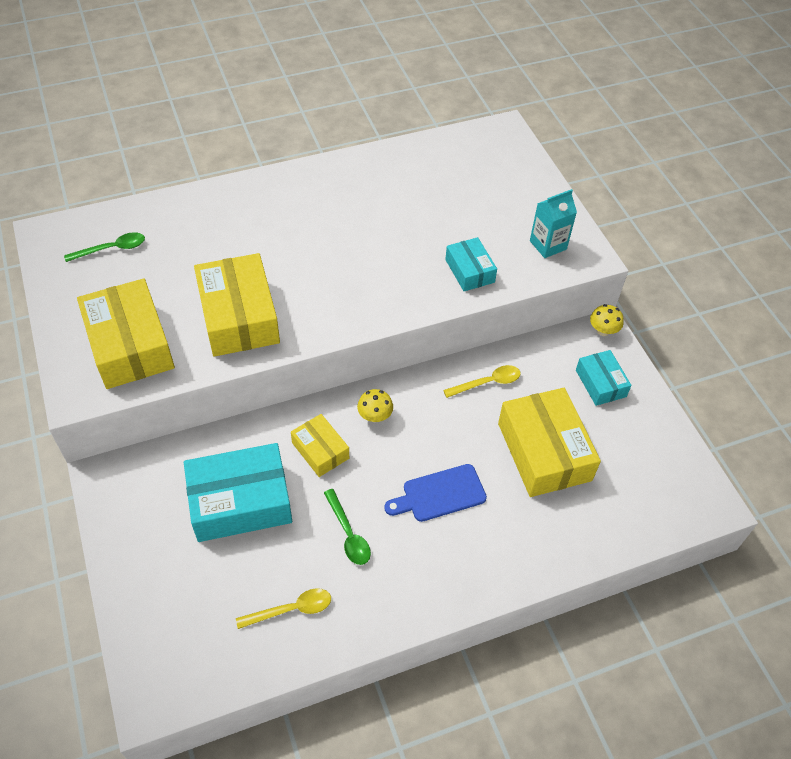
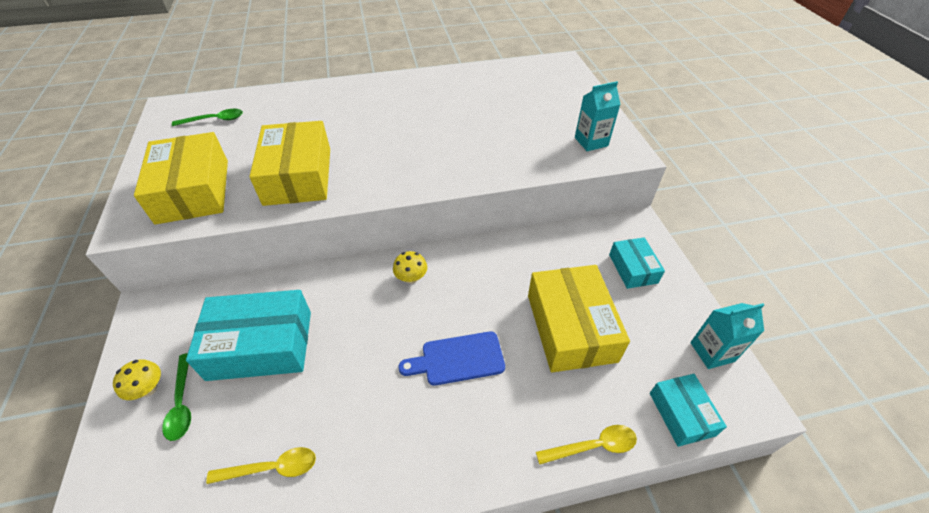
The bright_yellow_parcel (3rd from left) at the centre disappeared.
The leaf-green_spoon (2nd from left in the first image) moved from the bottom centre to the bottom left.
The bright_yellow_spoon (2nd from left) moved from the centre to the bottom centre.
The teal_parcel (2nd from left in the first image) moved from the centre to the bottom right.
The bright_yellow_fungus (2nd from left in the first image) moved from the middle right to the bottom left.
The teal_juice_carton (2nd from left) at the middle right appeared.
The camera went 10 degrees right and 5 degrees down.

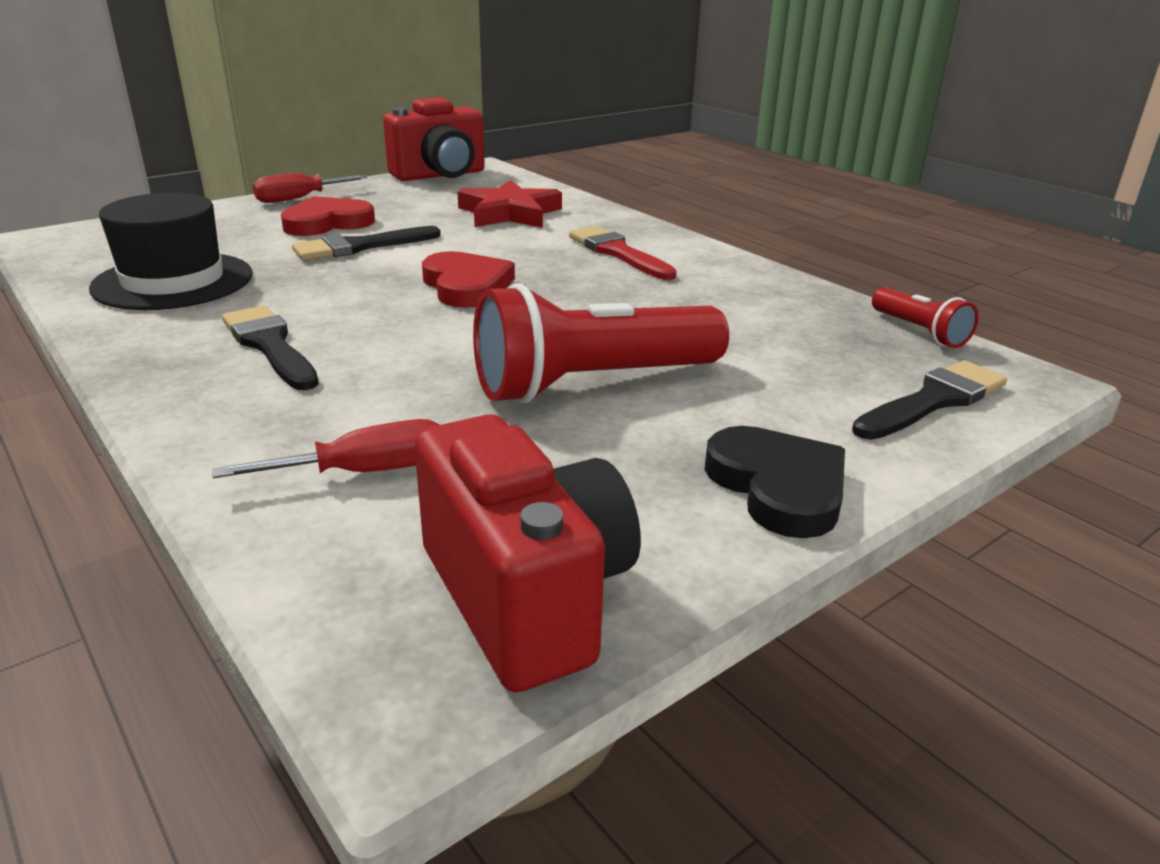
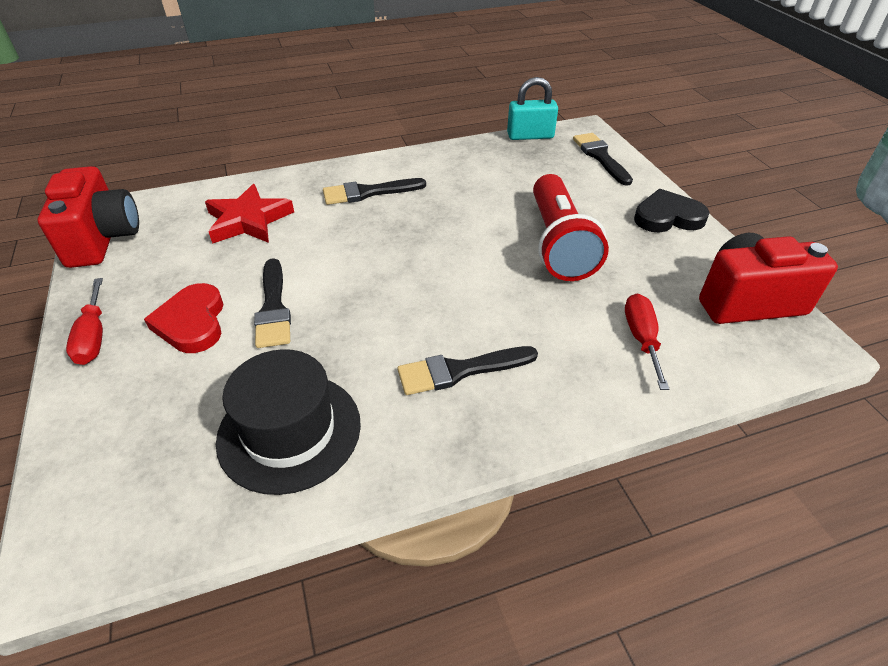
The red_love_heart (2nd from left) at the top centre disappeared.
The red_brush at the top centre became the ebony_brush (2nd from left) at the top centre.
The red_torch (2nd from left) at the middle right was replaced by the teal_small_lock at the top centre.
The camera went 70 degrees left and 15 degrees up.

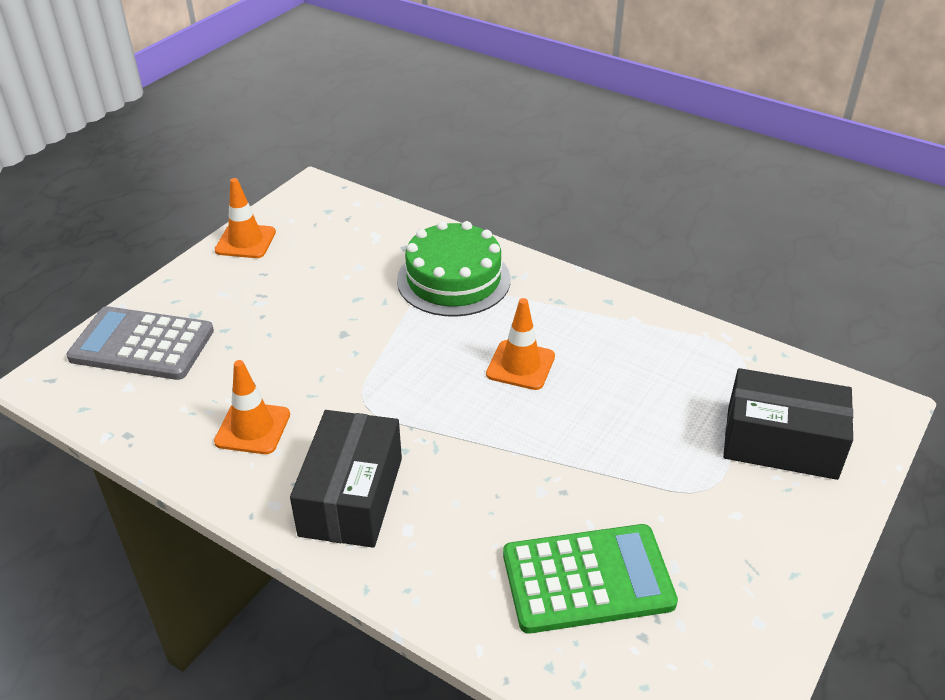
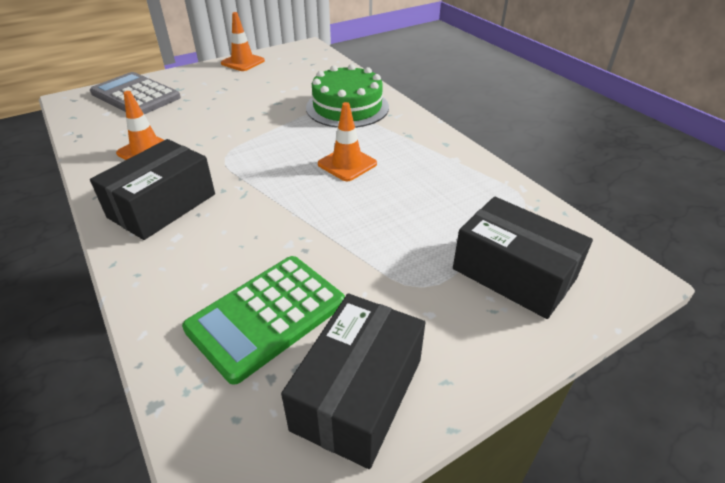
The leaf-green_pocket_calculator at the bottom centre turned 120 degrees clockwise.
The ebony_parcel (2nd from left) at the bottom centre appeared.
The camera went 25 degrees right and 0 degrees up.

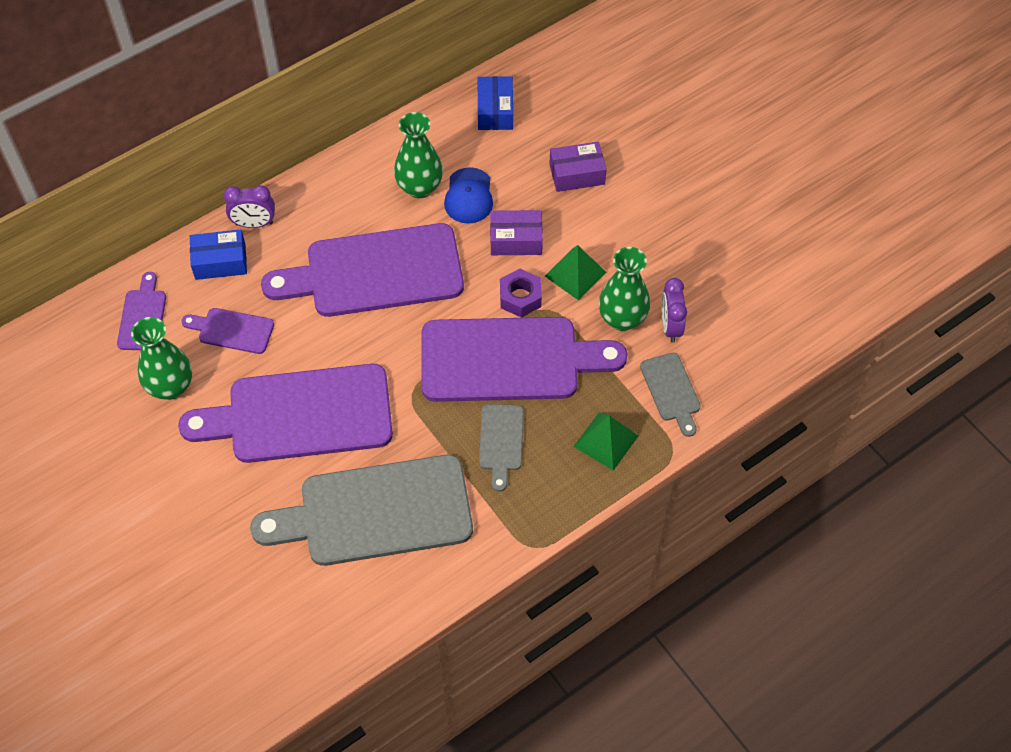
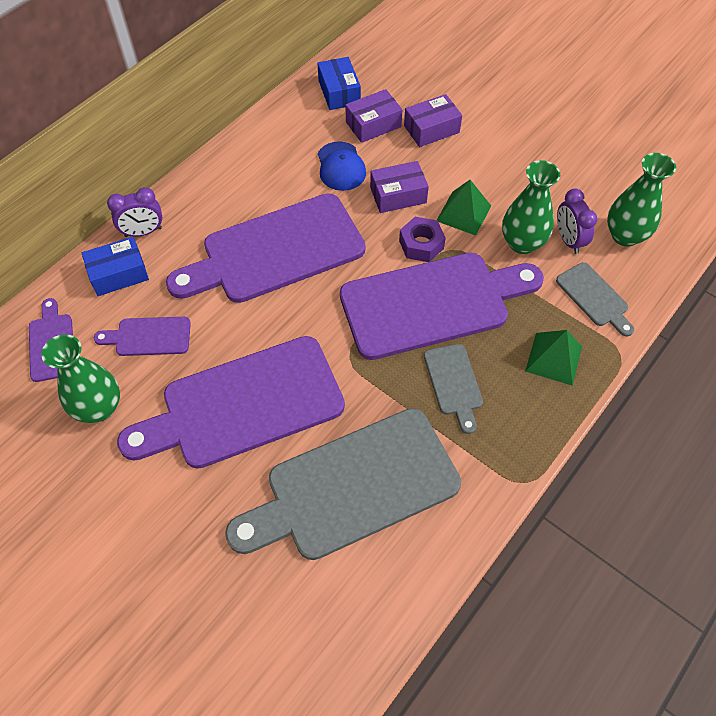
The leaf-green_flower_vase (2nd from left in the first image) moved from the top centre to the top right.
The royal_purple_parcel (1st from left) at the top centre appeared.
The camera went 15 degrees left and 0 degrees up.

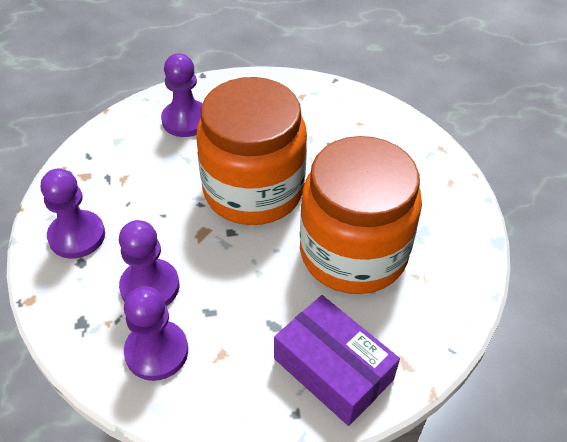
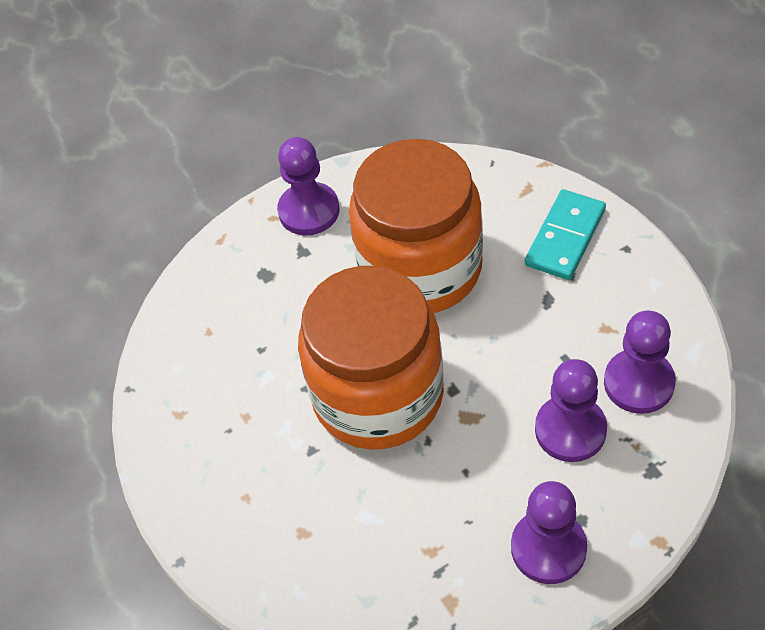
The royal_purple_game_pawn (4th from left in the first image) moved from the top left to the top centre.
The royal_purple_parcel at the bottom centre was replaced by the teal_domino_piece at the middle right.
The camera went 105 degrees left and 5 degrees up.

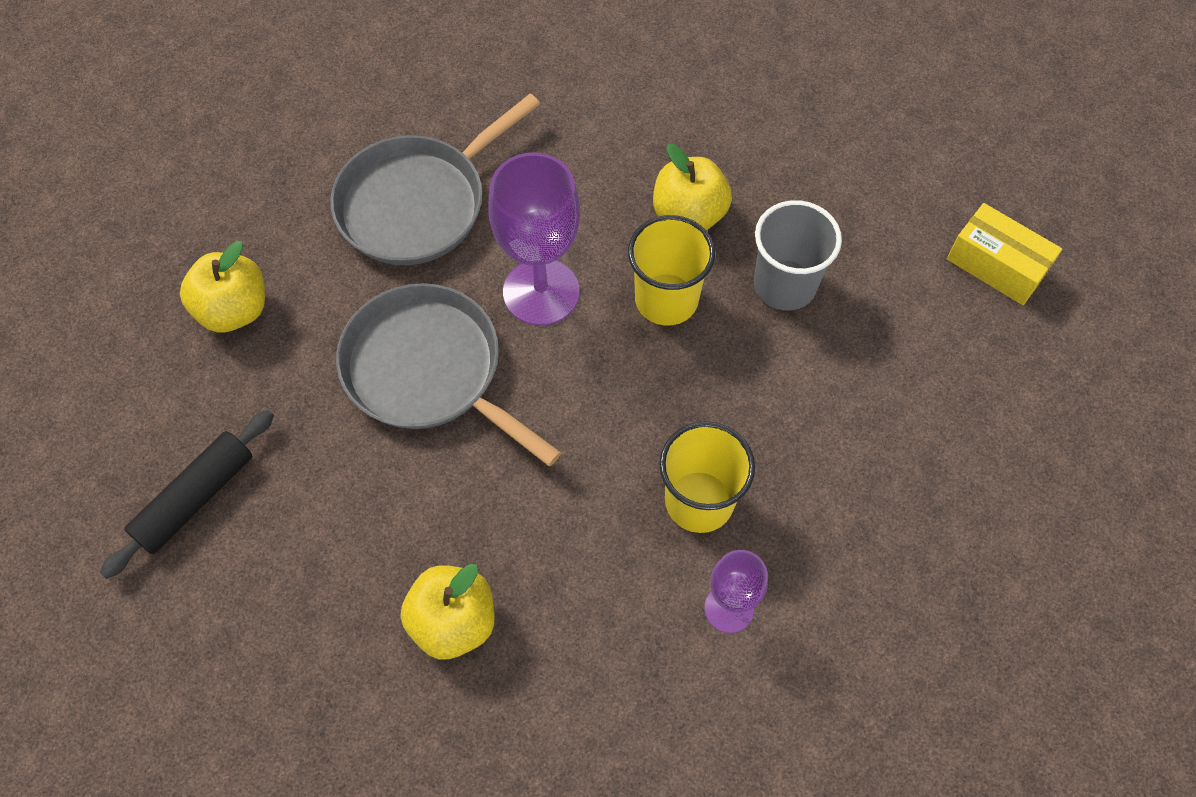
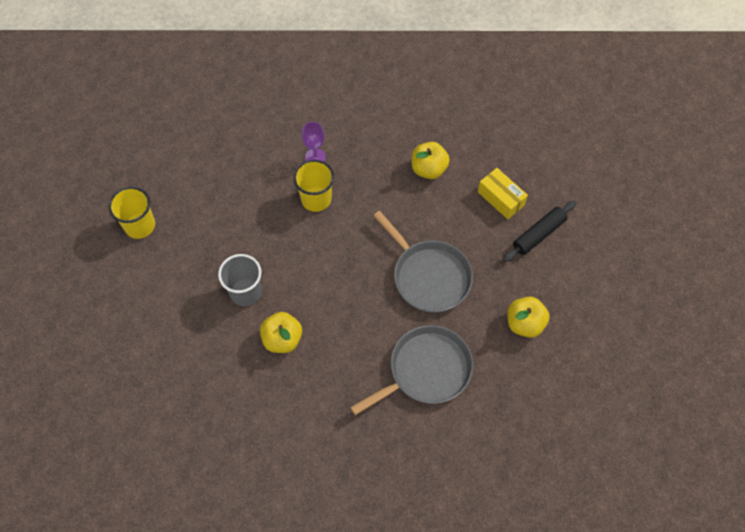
The royal_purple_chalice (1st from left) at the top centre disappeared.
The bright_yellow_tumbler (1st from left) moved from the centre to the middle left.
The bright_yellow_parcel moved from the top right to the middle right.
The camera went 170 degrees left and 0 degrees up.

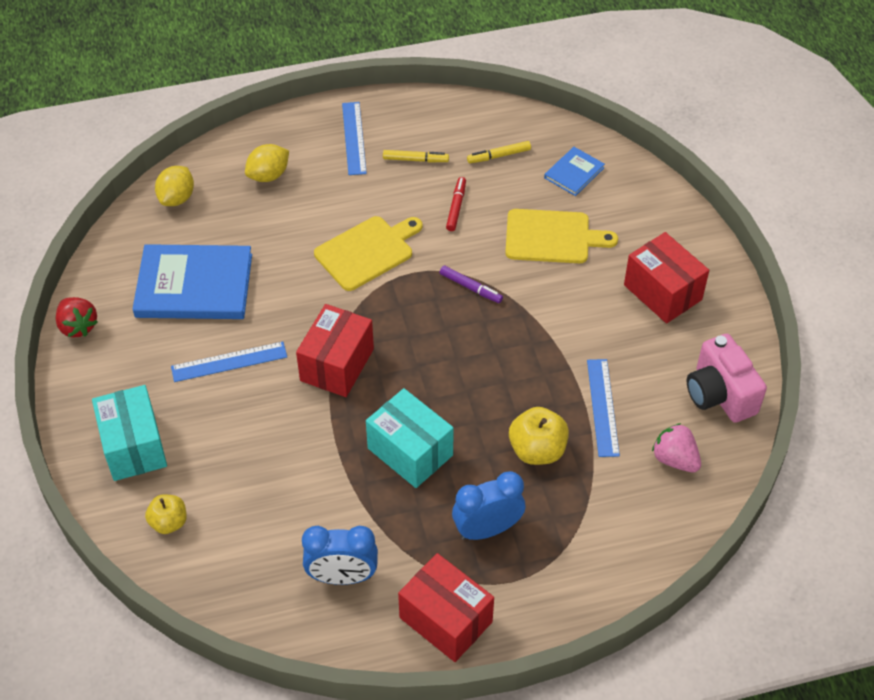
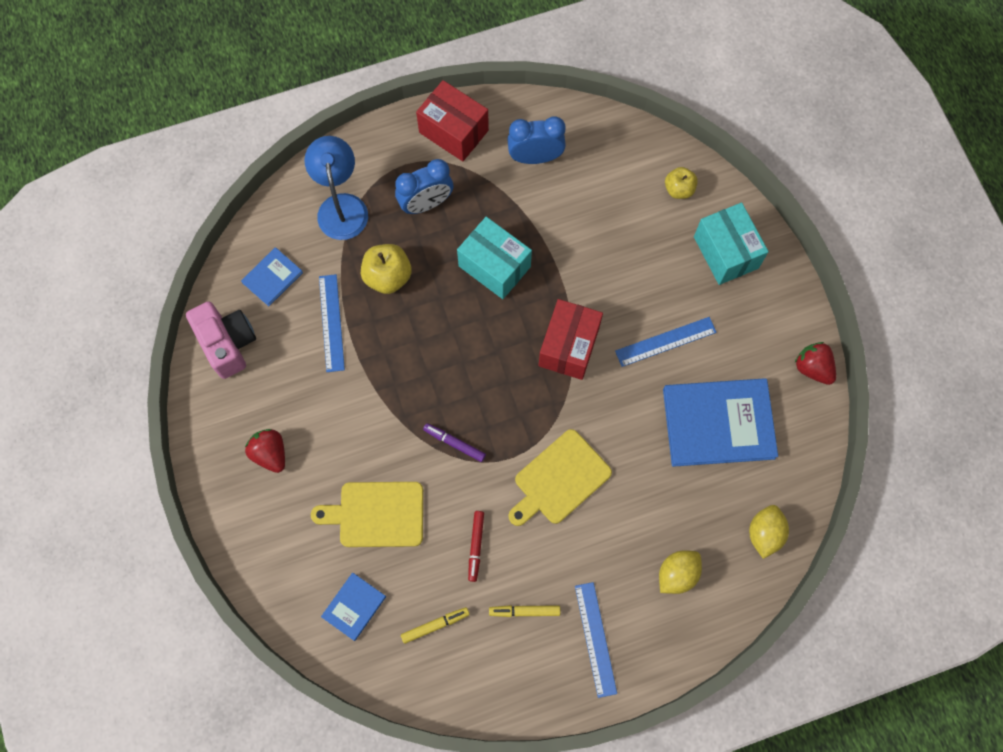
The red_parcel (3rd from left) at the middle right was replaced by the red_strawberry (1st from left) at the middle left.
The rosy_strawberry at the middle right was replaced by the royal_blue_hardback (1st from left) at the middle left.
The royal_blue_desk_lamp at the top centre appeared.
The camera went 175 degrees right and 20 degrees up.

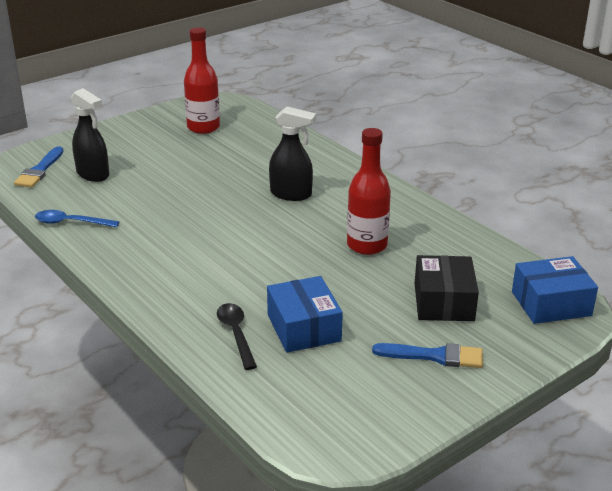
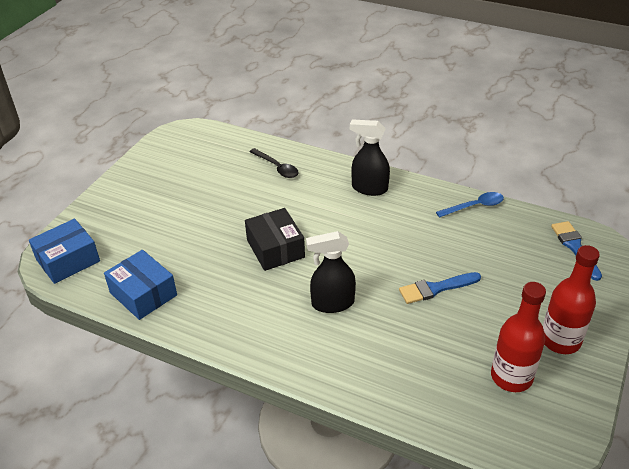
The ebony_spray_cleaner (1st from left in the first image) moved from the top left to the centre.
The royal_blue_parcel (1st from left in the first image) moved from the centre to the middle left.
The red_flask (2nd from left) moved from the centre to the middle right.
The royal_blue_brush (2nd from left in the first image) moved from the bottom right to the middle right.
The ebony_parcel moved from the middle right to the centre.
The camera went 155 degrees right and 10 degrees up.

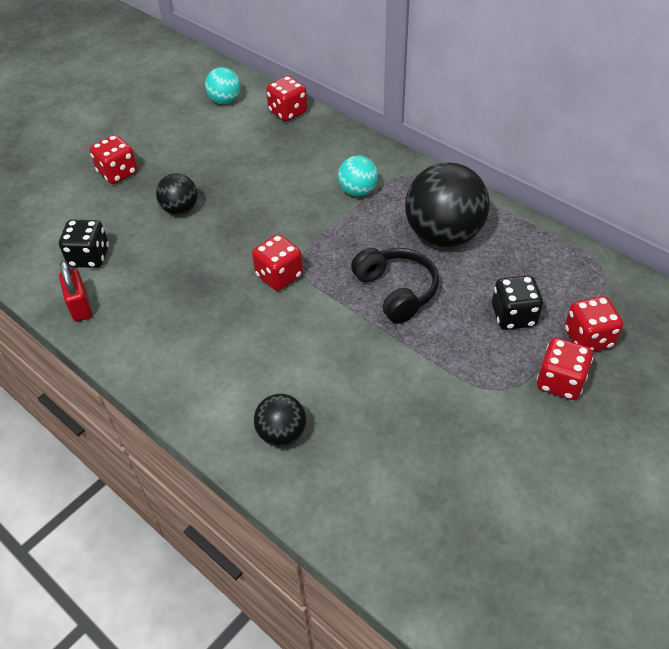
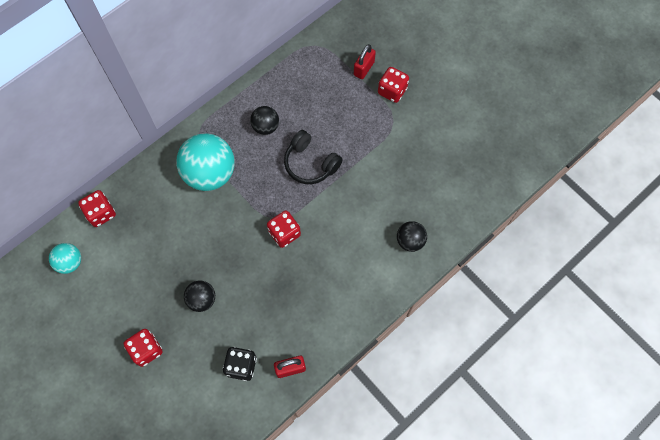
The teal_play_ball (2nd from left) at the top centre changed to 1.92 times the size.
The ebony_over-ear_headphones at the centre turned 120 degrees counterclockwise.
The ebony_play_ball (3rd from left in the first image) at the top right changed to 0.52 times the size.
The ebony_dice (2nd from left) at the middle right disappeared.
The red_dice (5th from left) at the middle right was replaced by the red_small_lock (2nd from left) at the top centre.
The camera went 85 degrees left and 20 degrees up.

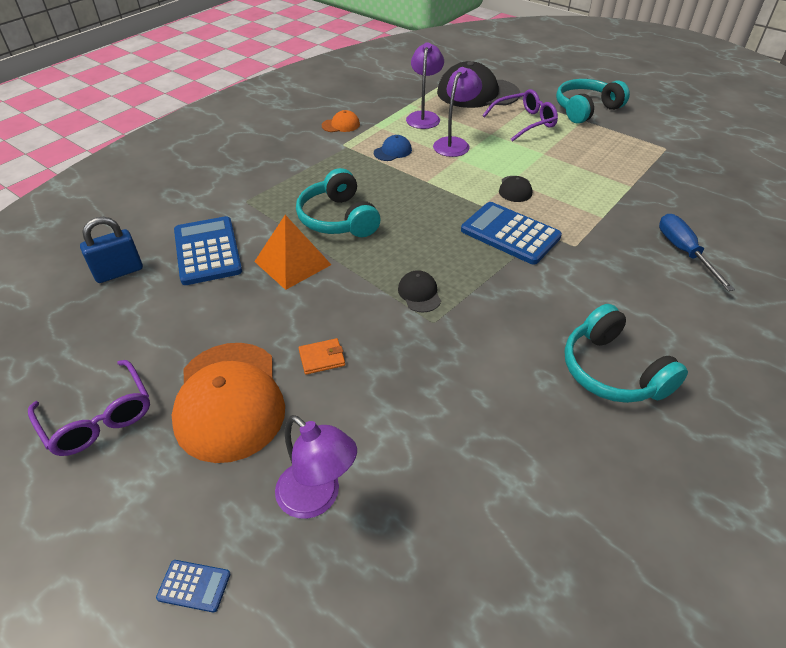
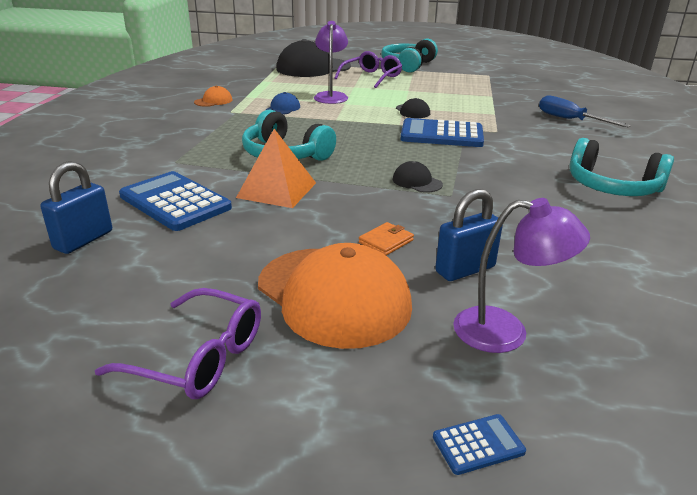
The royal_purple_desk_lamp (2nd from left) at the top centre disappeared.
The royal_blue_small_lock (2nd from left) at the middle right appeared.
The camera went 30 degrees left and 15 degrees down.

